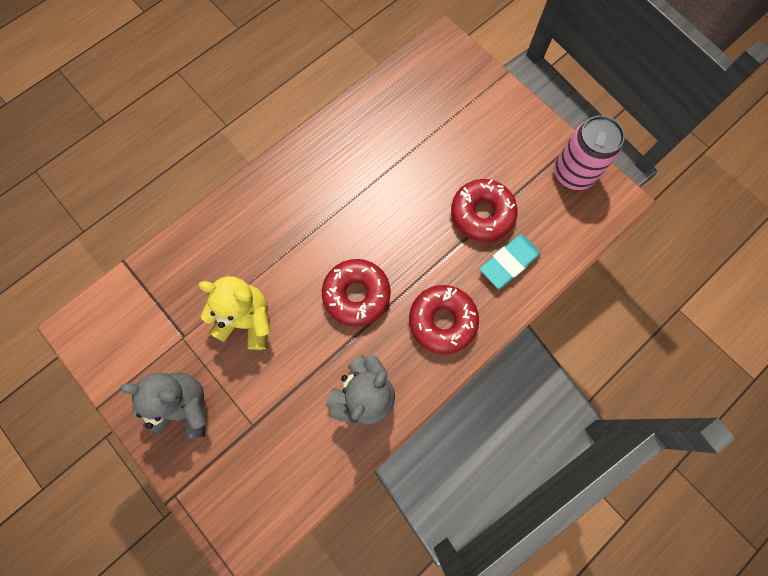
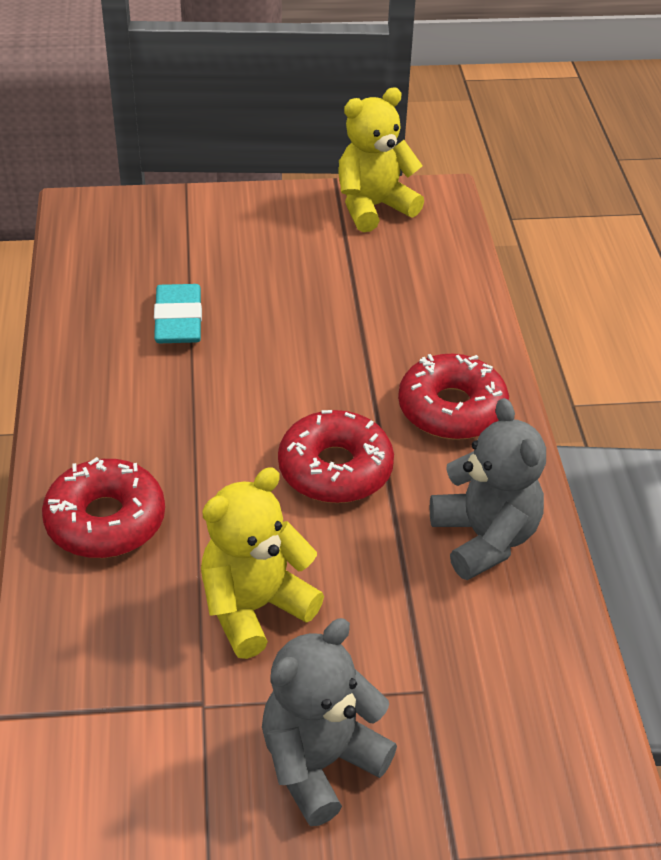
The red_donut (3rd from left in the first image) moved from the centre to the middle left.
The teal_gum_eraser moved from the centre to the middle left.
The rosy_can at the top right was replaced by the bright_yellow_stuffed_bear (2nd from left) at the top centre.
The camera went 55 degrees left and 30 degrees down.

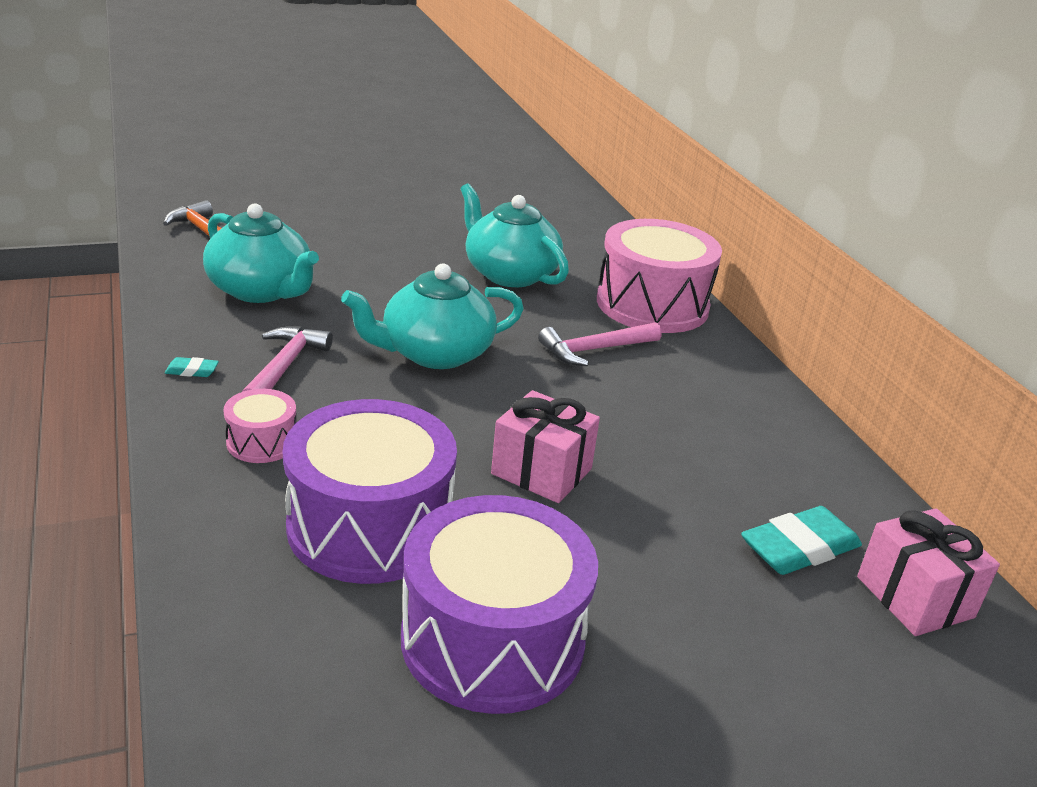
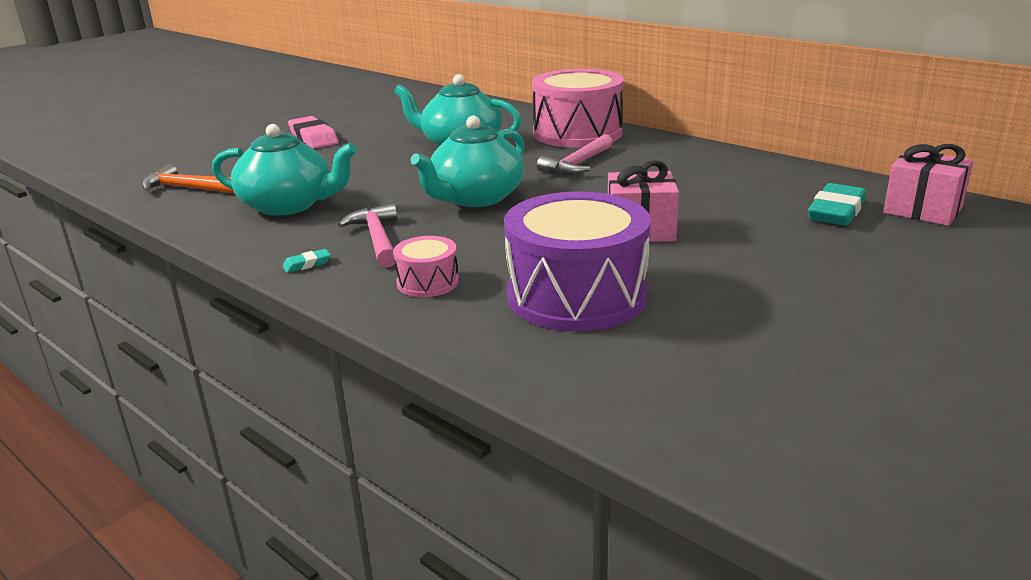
The royal_purple_drum (2nd from left) at the bottom centre disappeared.
The rosy_gum_eraser at the top left appeared.
The camera went 25 degrees left and 5 degrees down.

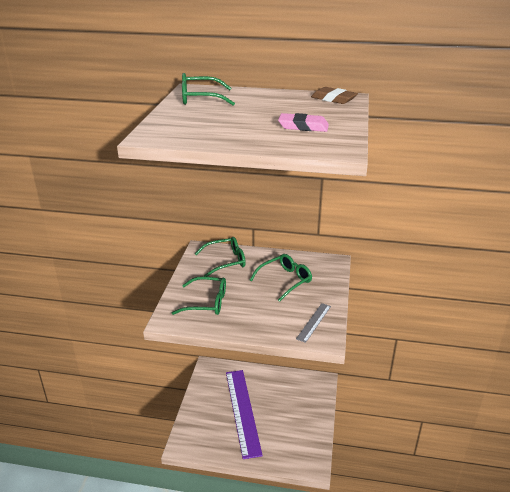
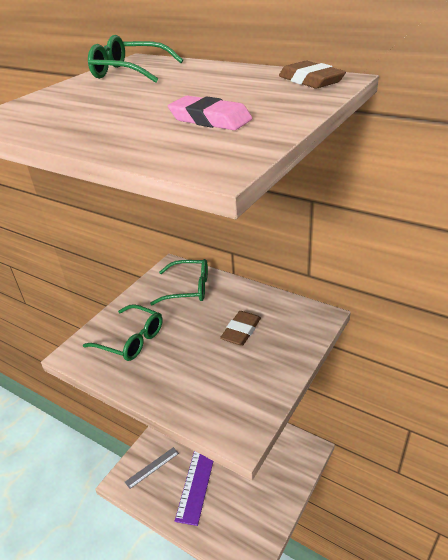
The leaf-green_glasses (4th from left) at the centre was replaced by the russet_gum_eraser (1st from left) at the centre.
The grey_ruler moved from the centre to the bottom centre.
The camera went 25 degrees right and 5 degrees up.

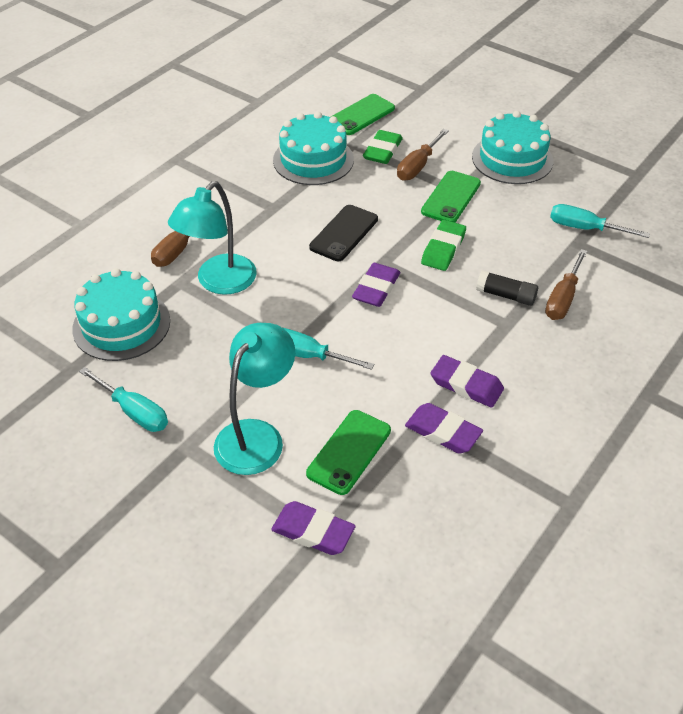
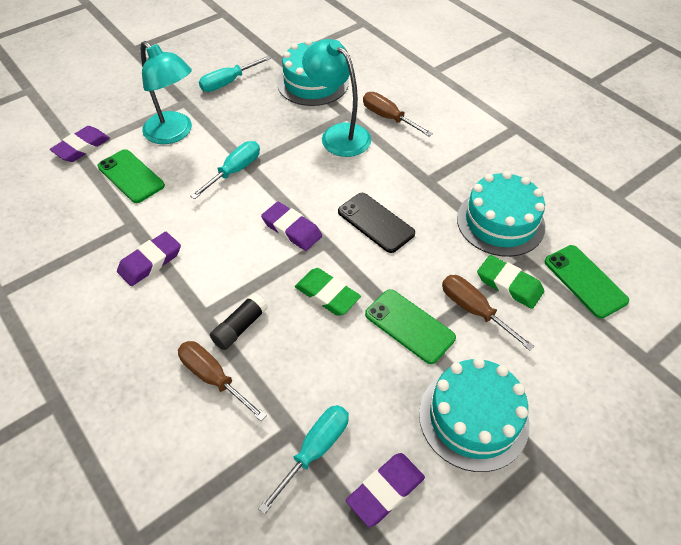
The royal_purple_gum_eraser (3rd from left in the first image) moved from the centre to the bottom centre.
The camera went 105 degrees right and 5 degrees up.

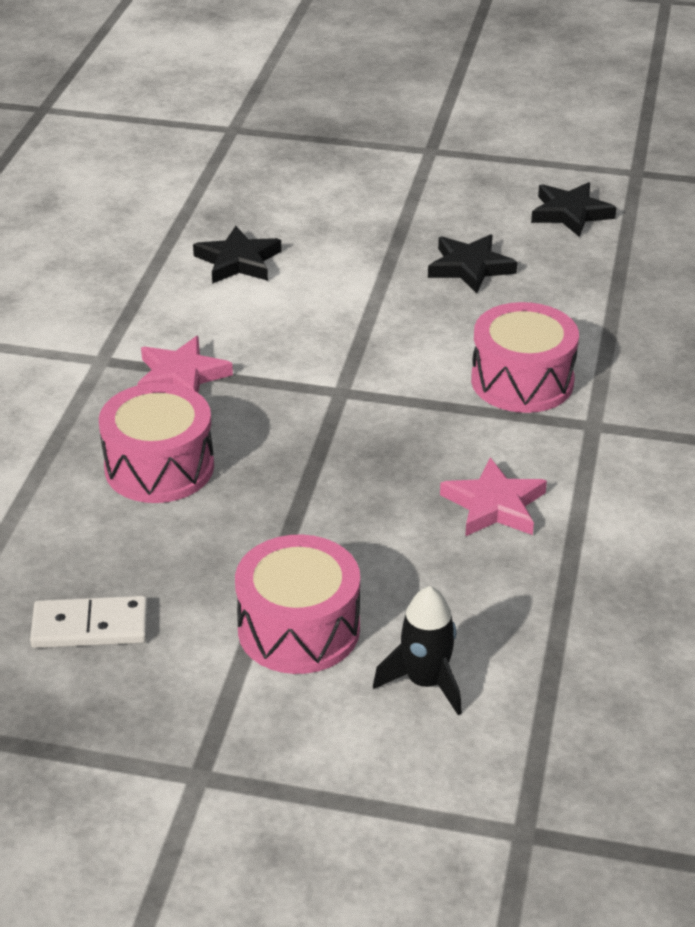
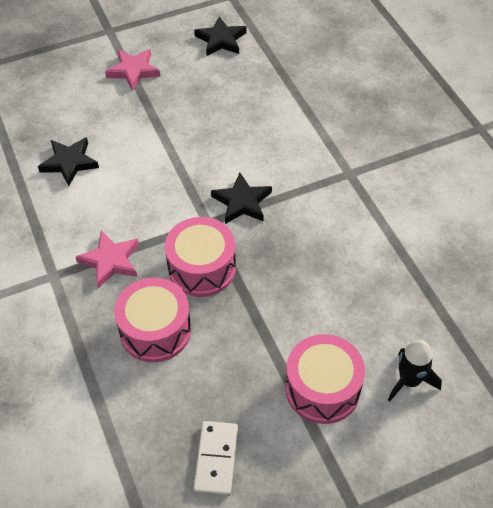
The white_domino_piece at the bottom left turned 45 degrees counterclockwise.
The ebony_star (2nd from left in the first image) moved from the top right to the centre.
The rosy_star (2nd from left) moved from the middle right to the top left.
The rosy_drum (3rd from left in the first image) moved from the middle right to the centre.
The camera went 35 degrees left and 15 degrees up.

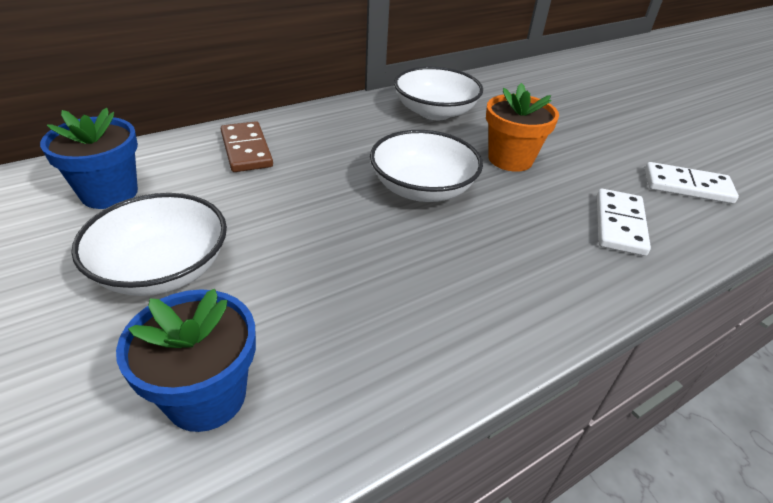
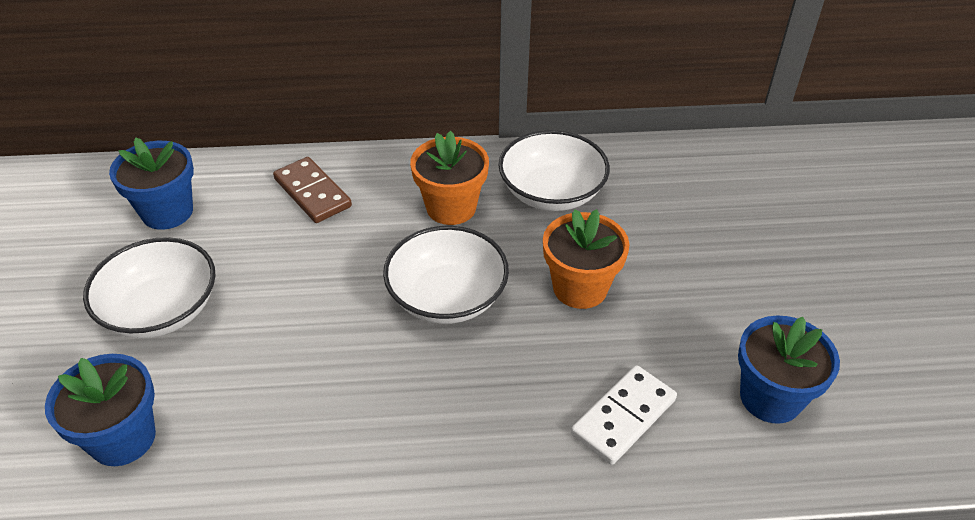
The russet_domino_piece at the top left turned 45 degrees counterclockwise.
The white_domino_piece (2nd from left) at the middle right was replaced by the royal_blue_flower_pot (3rd from left) at the bottom right.
The orange-coloured_flower_pot (1st from left) at the centre appeared.
The camera went 30 degrees right and 5 degrees up.

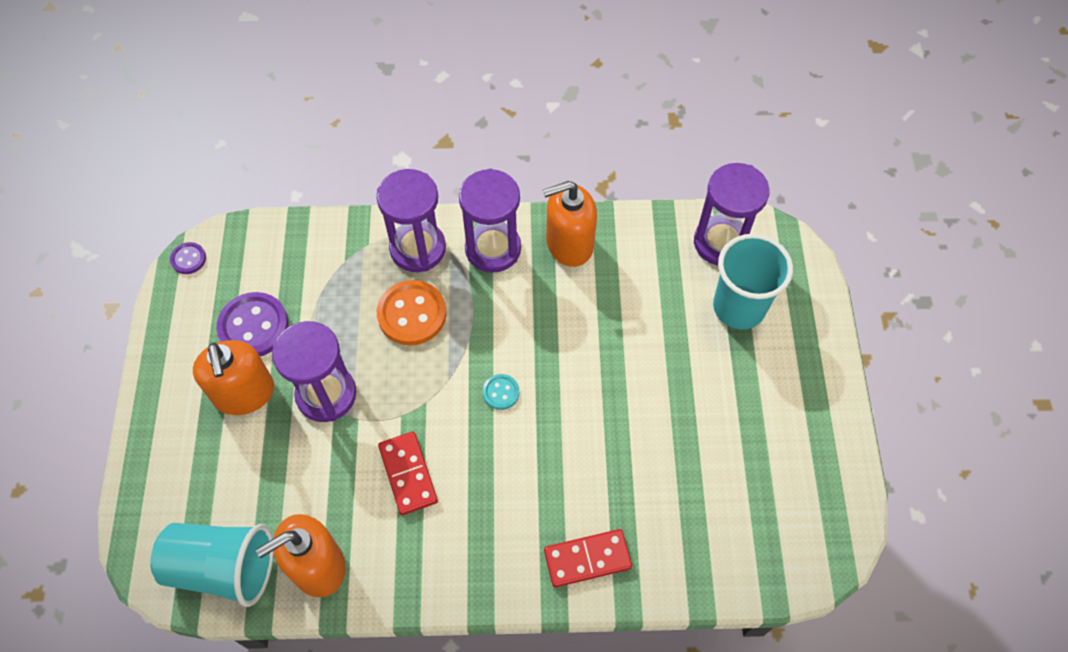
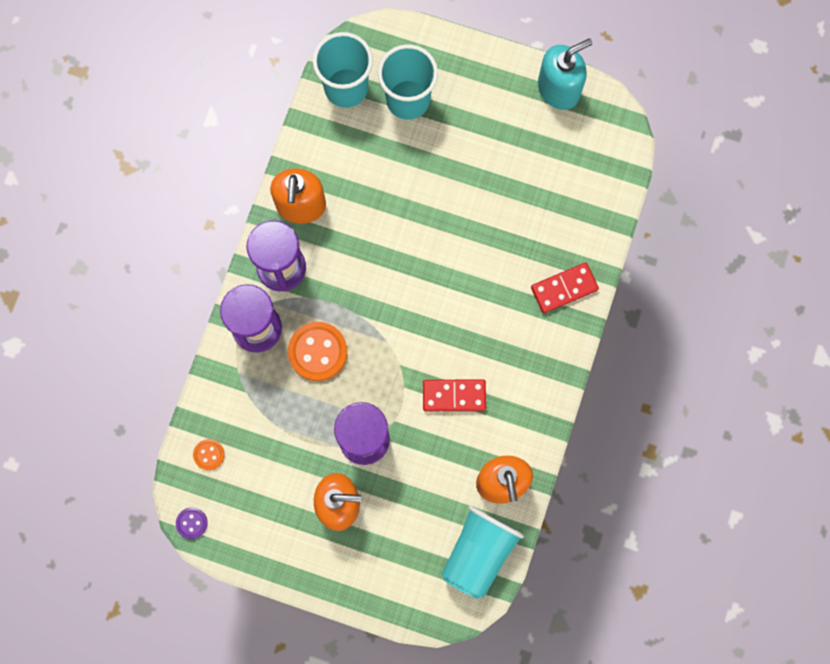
The royal_purple_shirt_button (2nd from left) at the middle left disappeared.
The teal_shirt_button at the centre disappeared.
The red_domino_piece (2nd from left) at the bottom centre turned 60 degrees clockwise.
The royal_purple_sand_timer (4th from left) at the top right was replaced by the teal_tumbler (1st from left) at the top centre.
The orange-coloured_shirt_button (1st from left) at the bottom left appeared.
The teal_soap_pump at the top right appeared.
The camera went 70 degrees left and 15 degrees up.

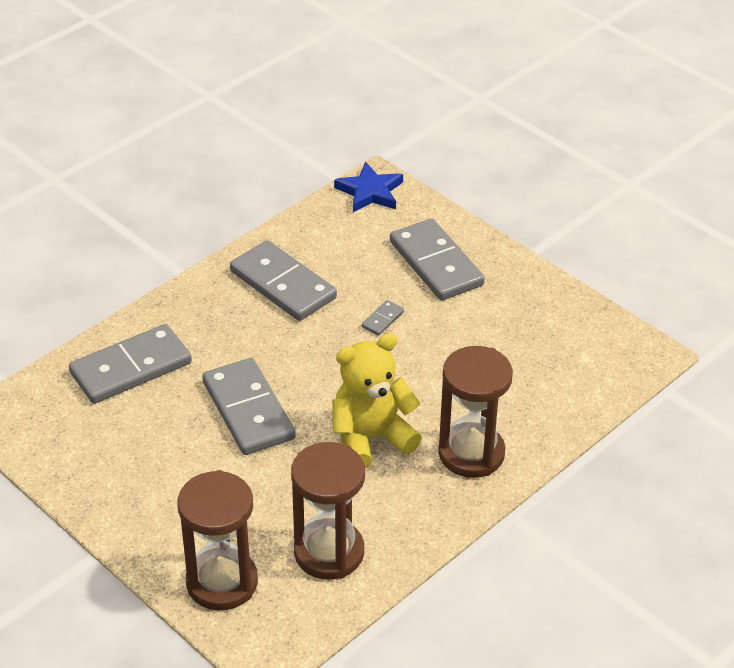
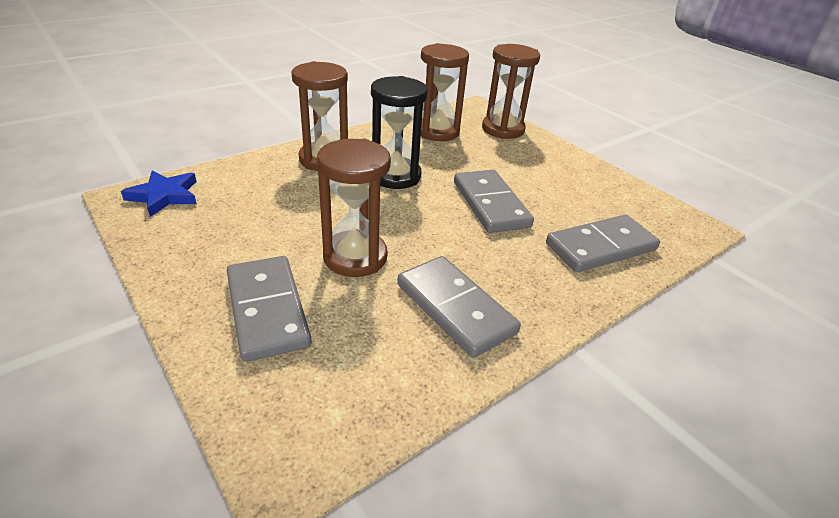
The bright_yellow_stuffed_bear at the centre was replaced by the ebony_sand_timer at the top centre.
The royal_blue_star moved from the top centre to the middle left.
The grey_domino_piece (4th from left) at the centre was replaced by the russet_sand_timer (2nd from left) at the centre.
The camera went 175 degrees left and 5 degrees down.

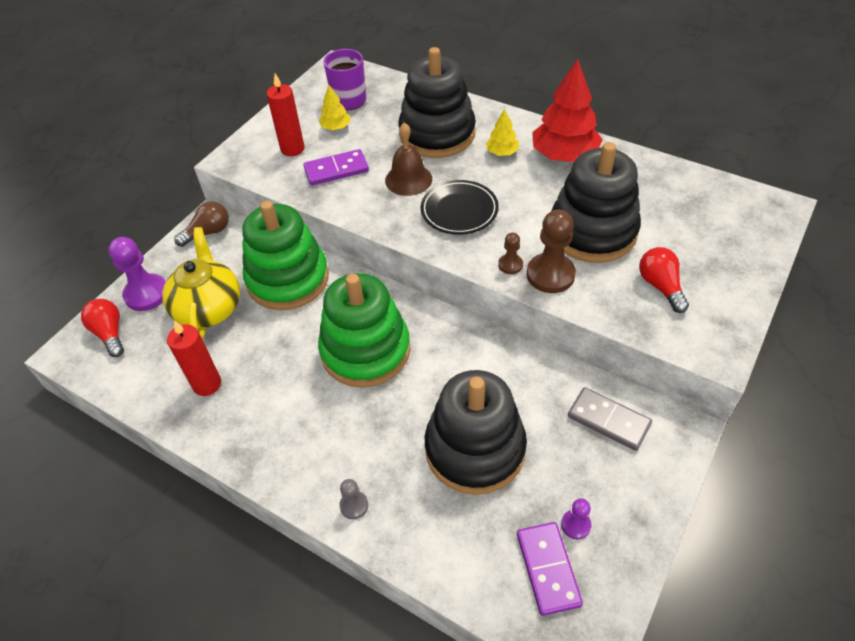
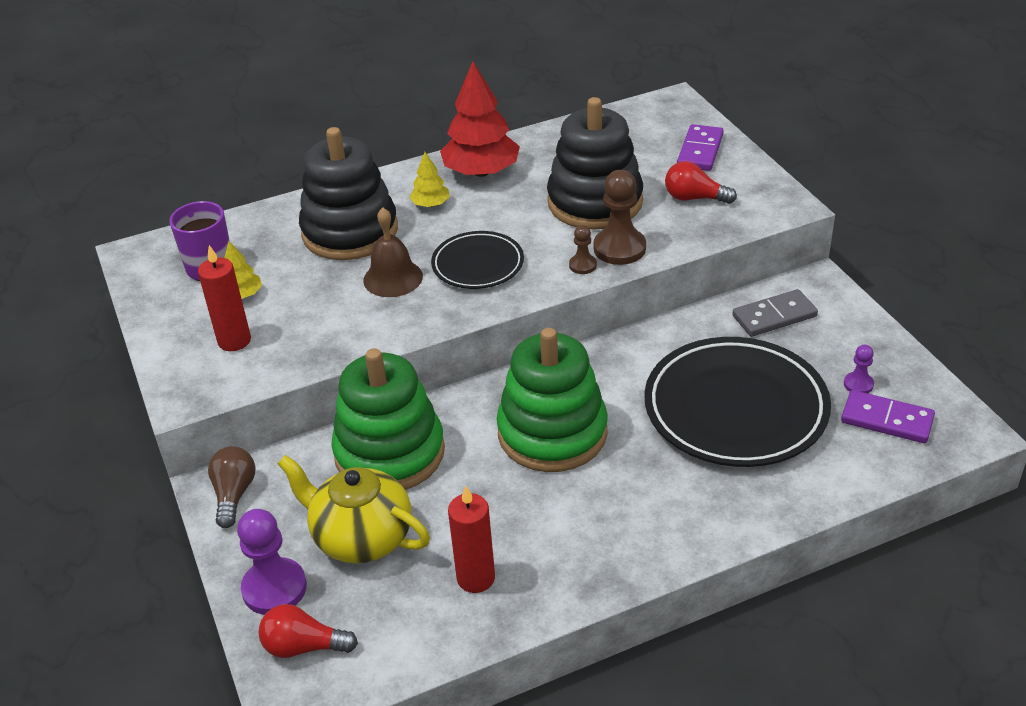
The royal_purple_domino_piece (1st from left) moved from the top centre to the top right.
The grey_game_pawn at the bottom centre disappeared.
The ebony_ring_stacker (2nd from left) at the bottom centre was replaced by the ebony_dinner_plate (2nd from left) at the middle right.
The camera went 55 degrees left and 10 degrees down.

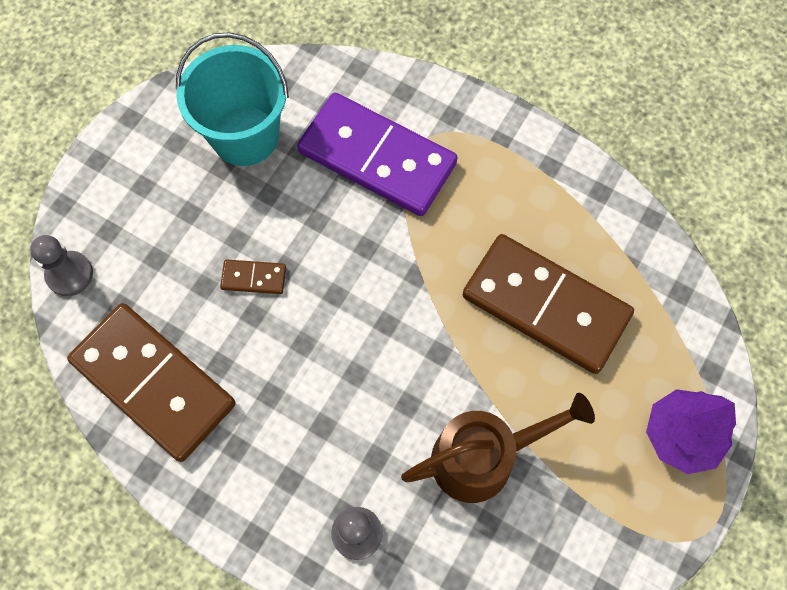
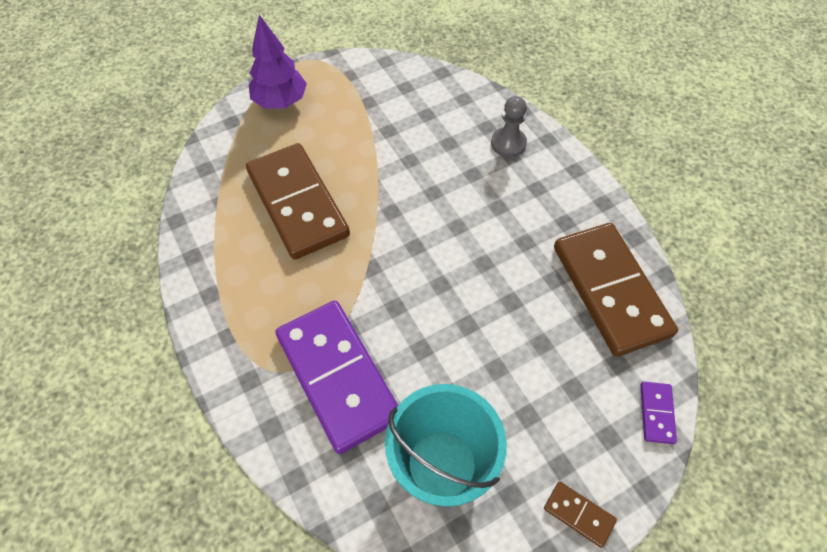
The grey_game_pawn (1st from left) at the middle left was replaced by the royal_purple_domino_piece (2nd from left) at the bottom right.
The russet_domino_piece (2nd from left) moved from the middle left to the bottom right.
The russet_watering_pot at the bottom centre disappeared.
The camera went 150 degrees left and 10 degrees down.

